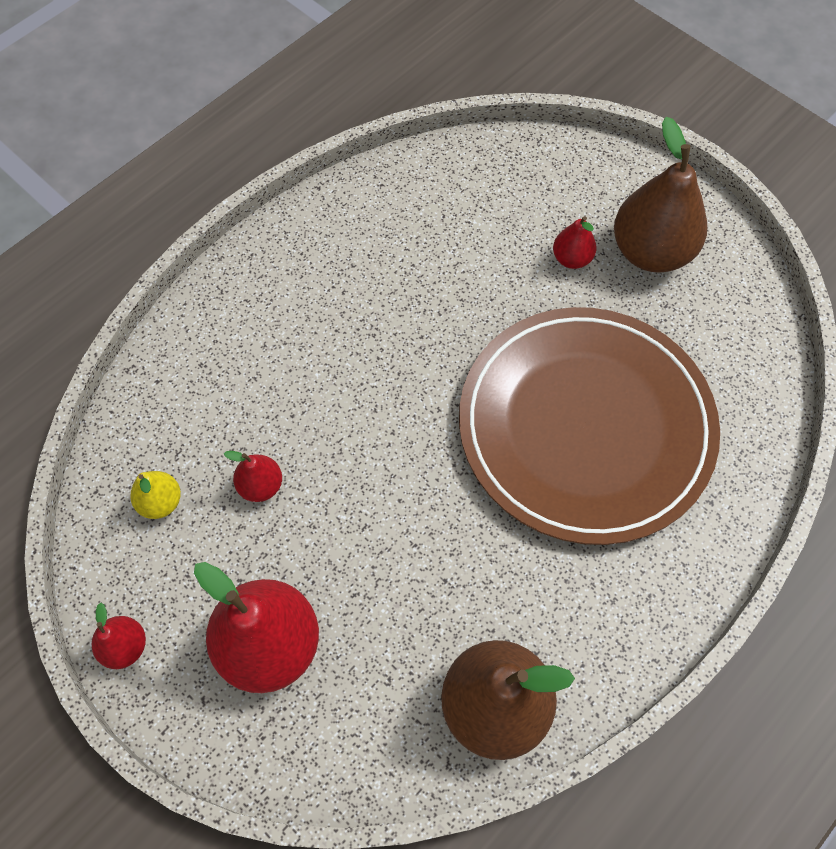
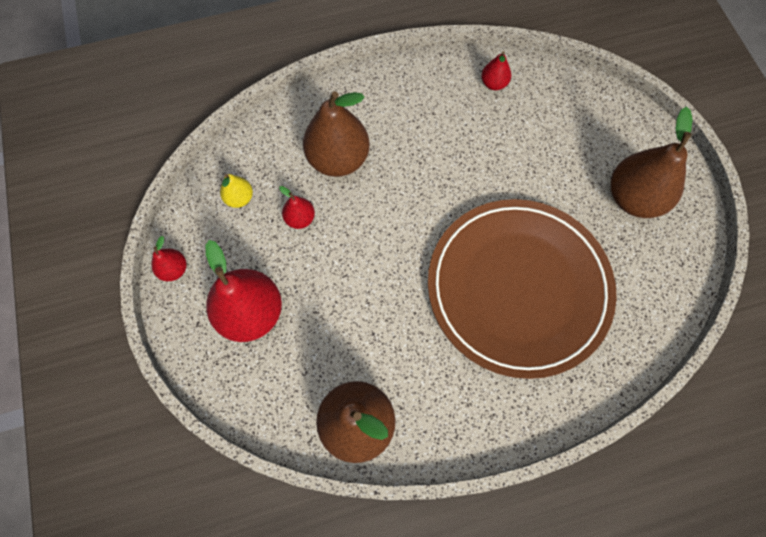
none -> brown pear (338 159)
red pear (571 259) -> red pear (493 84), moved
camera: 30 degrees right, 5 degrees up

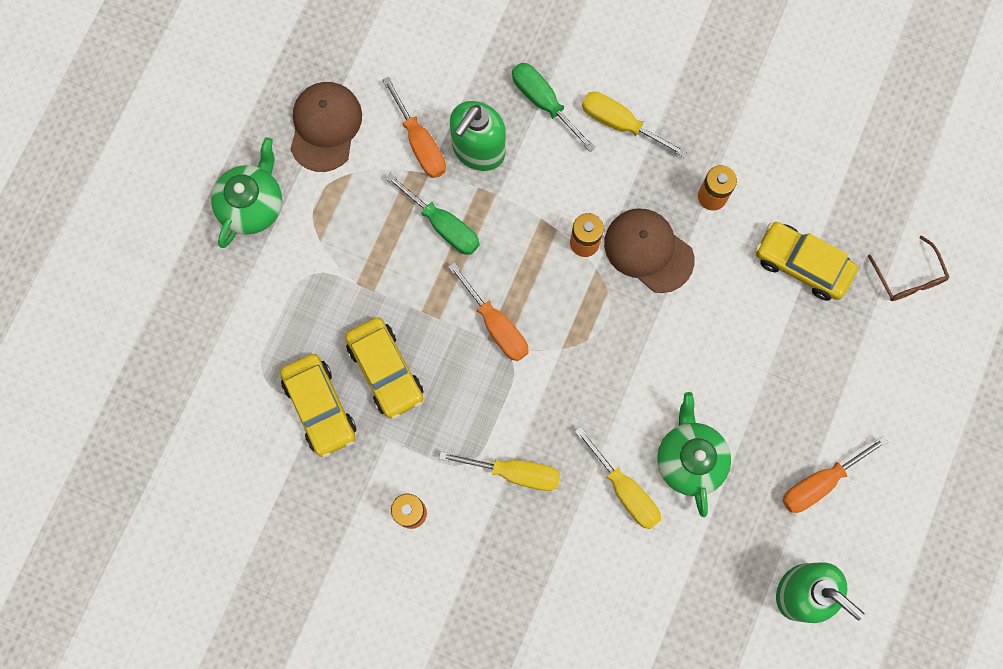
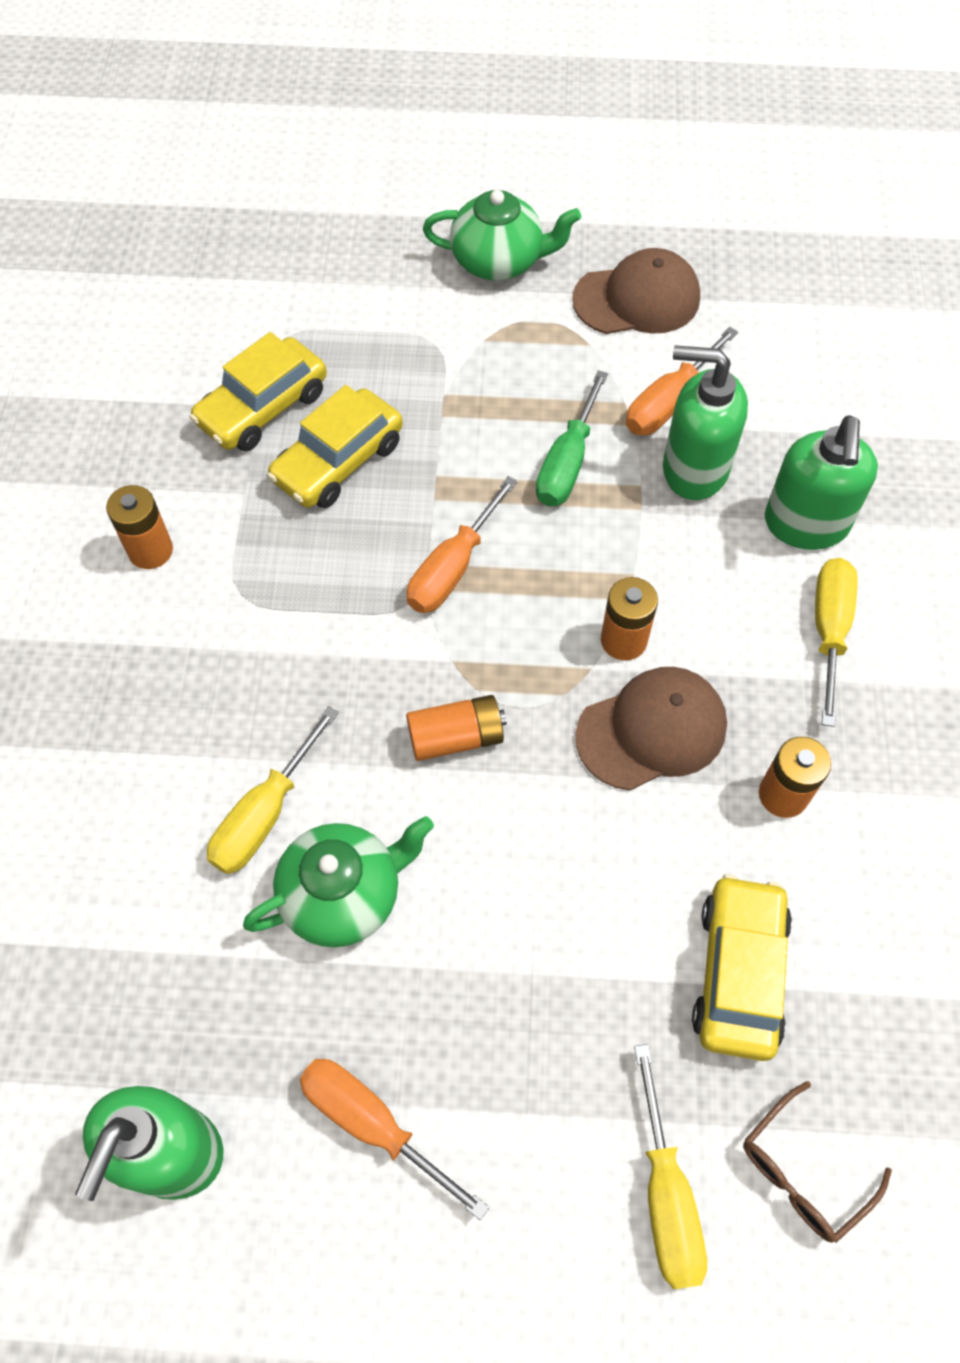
none -> orange battery (456 737)
brown cap (648 251) -> brown cap (652 730), 45 degrees clockwise
yellow screwdriver (514 472) -> yellow screwdriver (666 1195), moved
green screwdriver (544 102) -> green soap dispenser (805 524)
camera: 70 degrees right, 15 degrees down

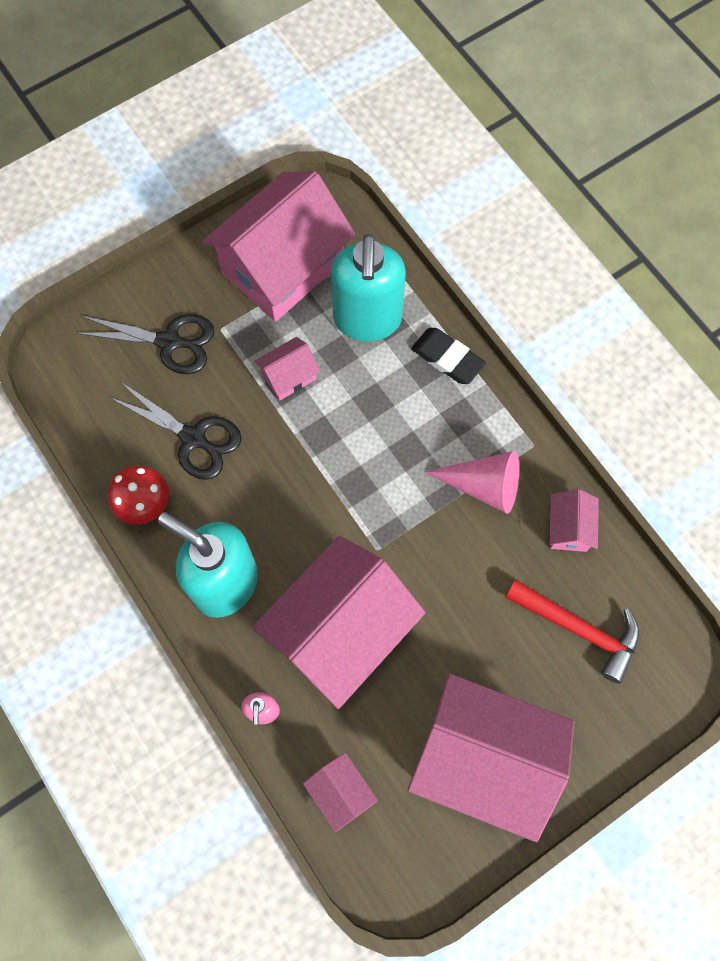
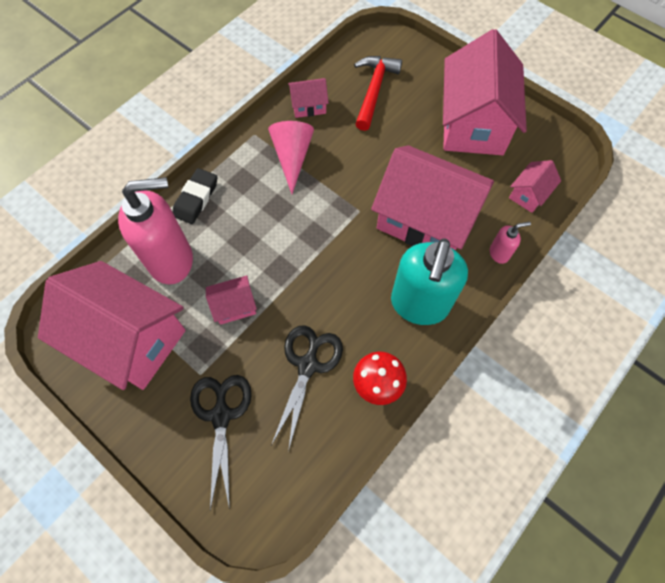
turquoise soap dispenser (367 320) -> pink soap dispenser (172 260)
pink house (289 376) -> pink house (234 306), 60 degrees counterclockwise
camera: 105 degrees left, 5 degrees down

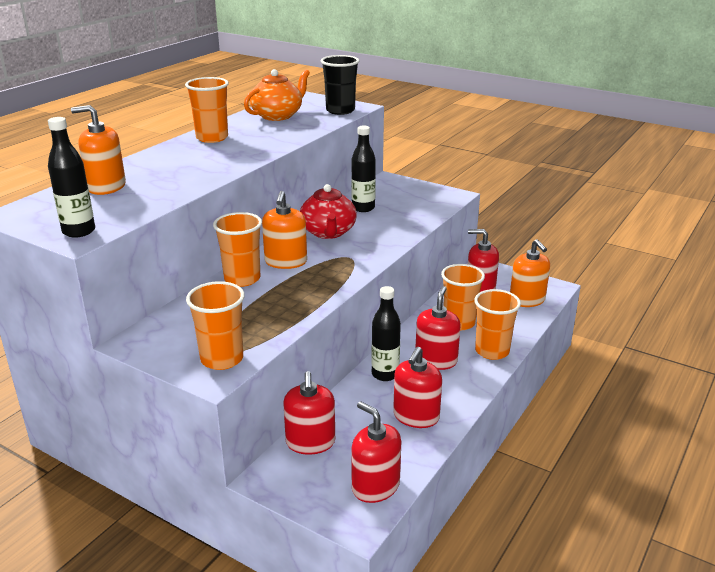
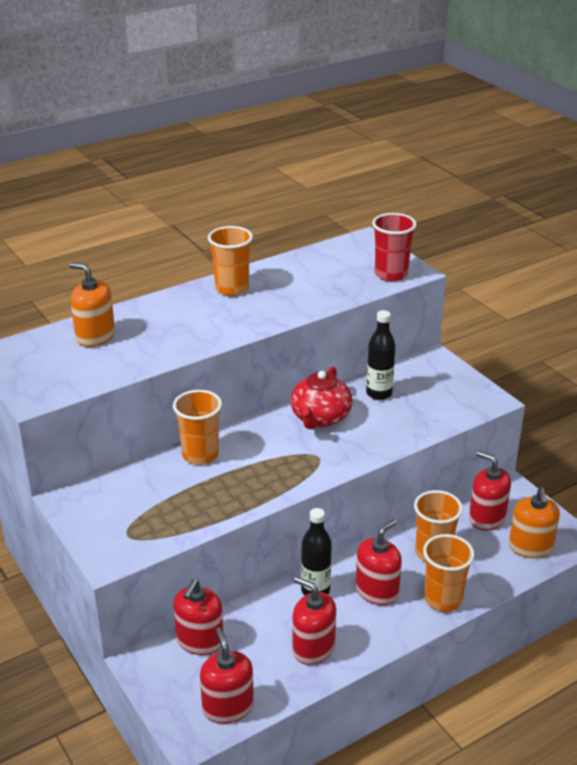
red soap dispenser (416 416) -> red soap dispenser (313 648), 75 degrees clockwise
black cup (340 111) -> red cup (391 274)
black bottle (79 231) -> none
orange cup (222 359) -> none
orange teapot (278 115) -> none
orange soap dispenser (286 262) -> none
camera: 25 degrees right, 5 degrees up

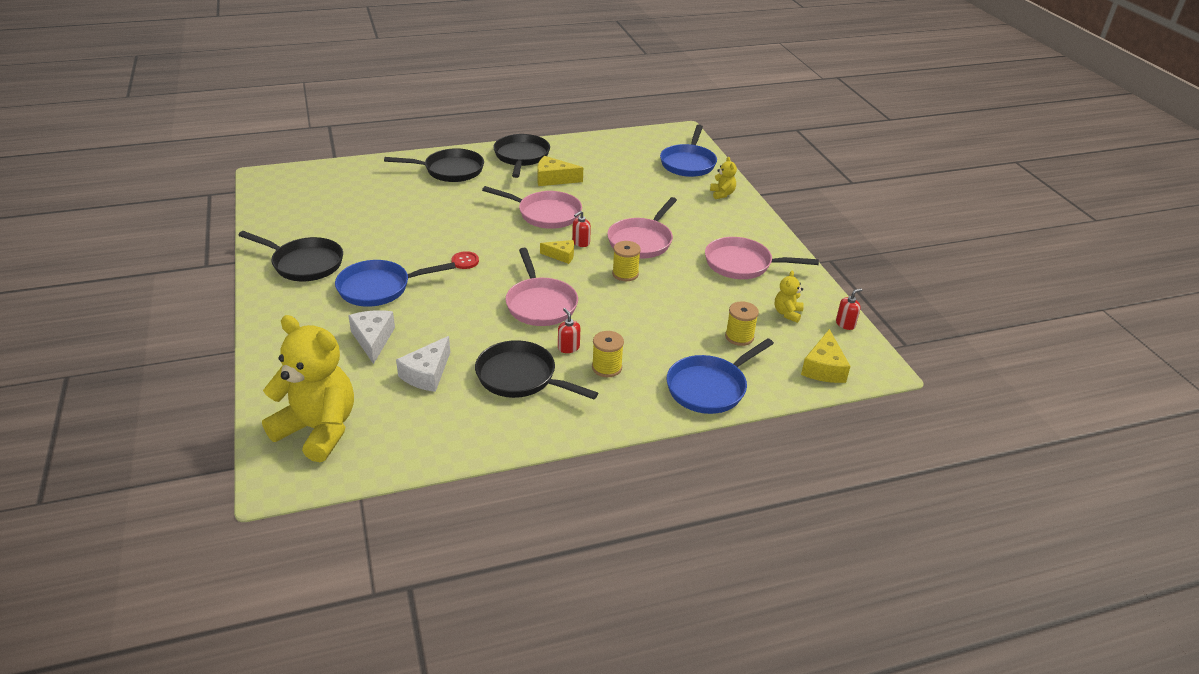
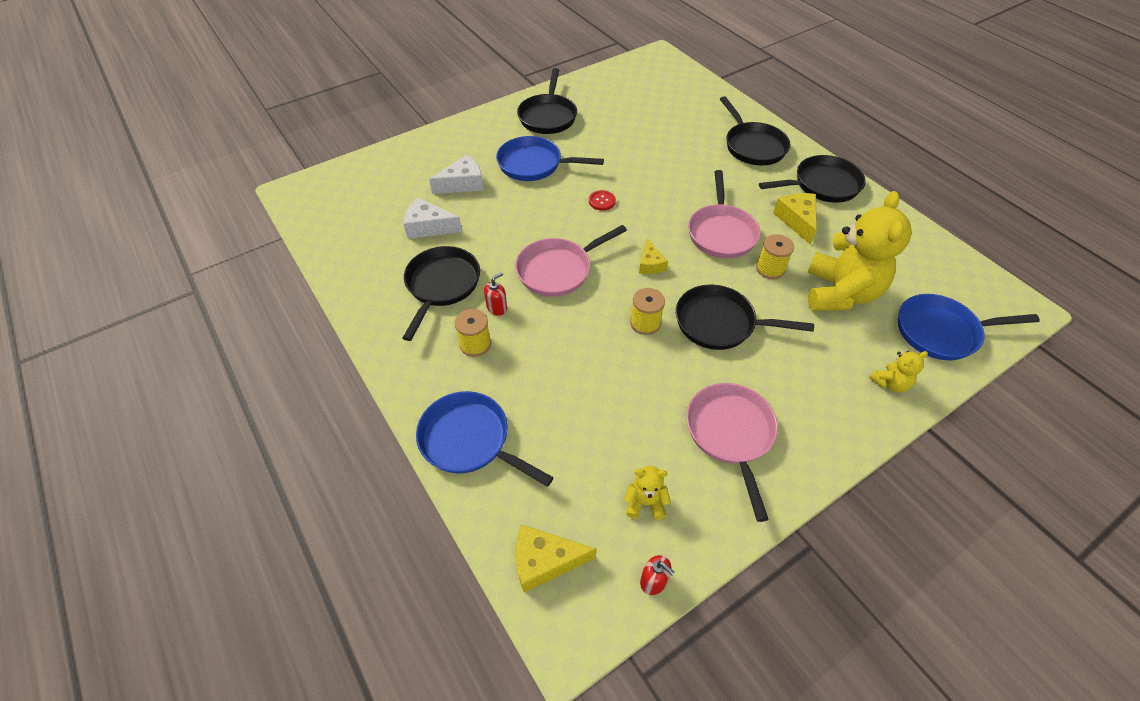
blue pan (379 288) -> blue pan (534 164), 45 degrees counterclockwise
pink pan (641 241) -> black pan (720 323)
yellow spool (739 337) -> yellow spool (770 269), moved
yellow teddy bear (318 430) -> yellow teddy bear (840 293), moved
red soap dispenser (581 242) -> none
camera: 75 degrees right, 15 degrees up

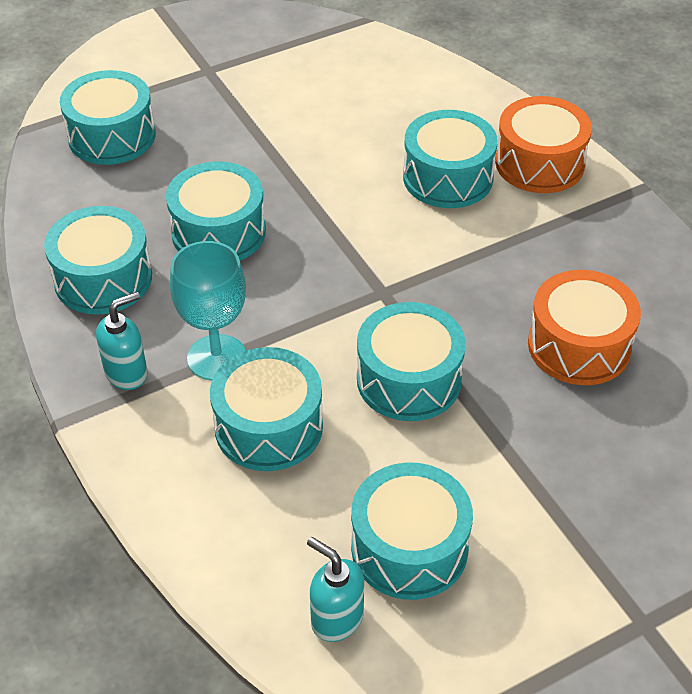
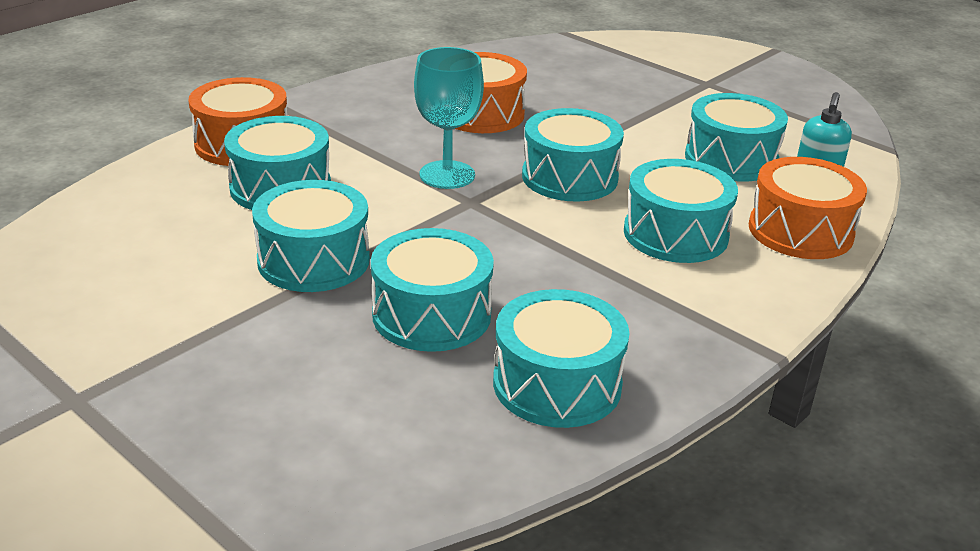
turquoise drum (112 136) -> turquoise drum (313 260), moved
turquoise goblet (216 357) -> turquoise goblet (447 175), moved
none -> orange drum (800 231)
turquoise soap dispenser (127 373) -> none
camera: 110 degrees left, 15 degrees down

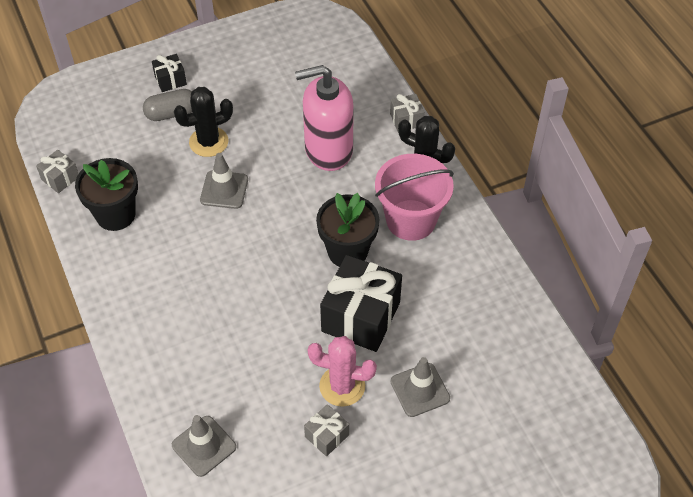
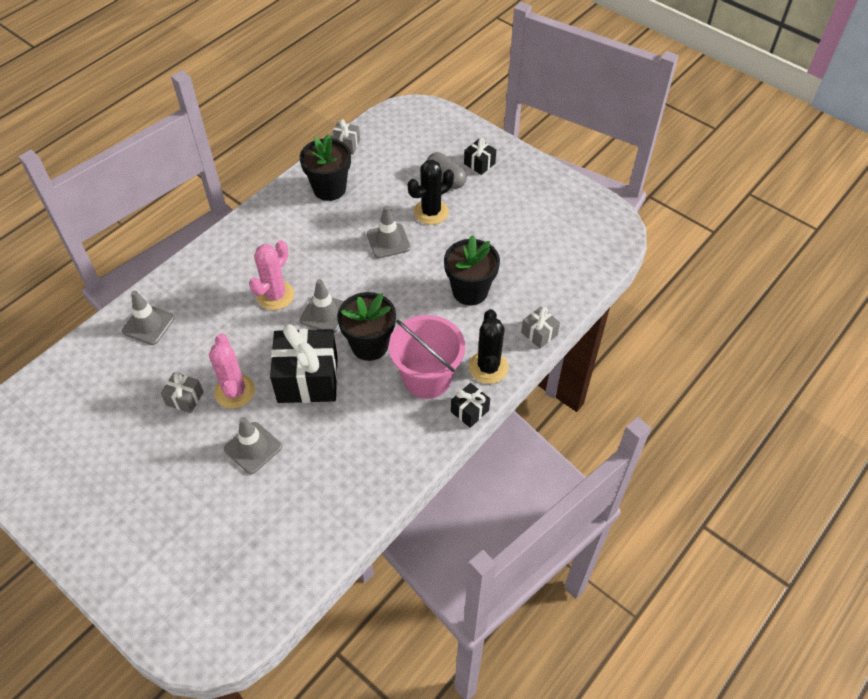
none -> pink cactus (275 295)
none -> grey traffic cone (324 314)
black cactus (208 142) -> black cactus (431 212), 75 degrees counterclockwise
pink soap dispenser (328 150) -> black flower pot (470 291)
none -> black gift (469 411)
camera: 65 degrees right, 0 degrees up

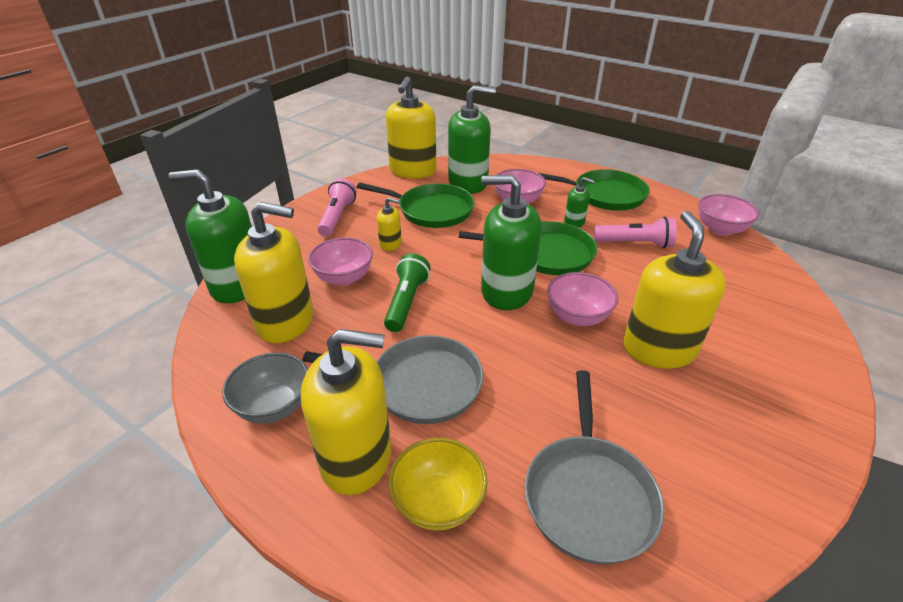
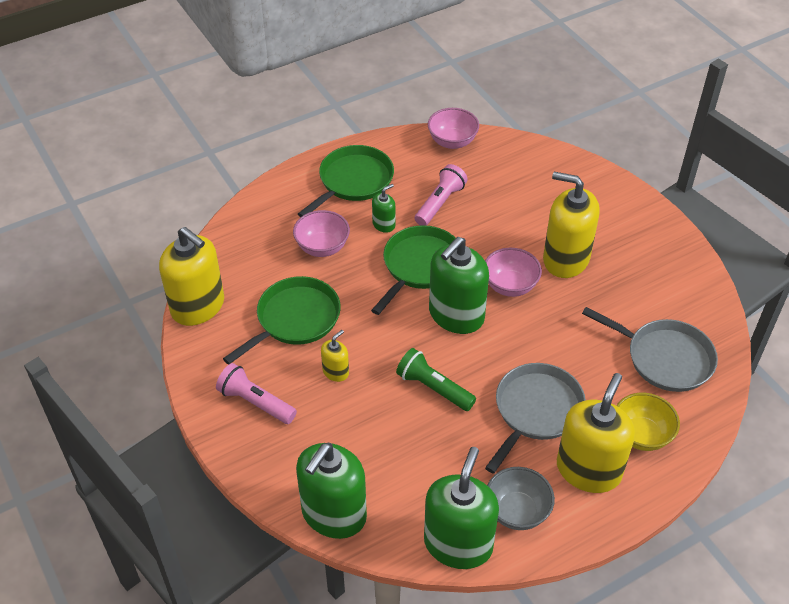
green soap dispenser (468 183) -> green soap dispenser (458 544), moved
yellow soap dispenser (285 321) -> none
pink bowl (344 278) -> none
camera: 65 degrees left, 10 degrees up

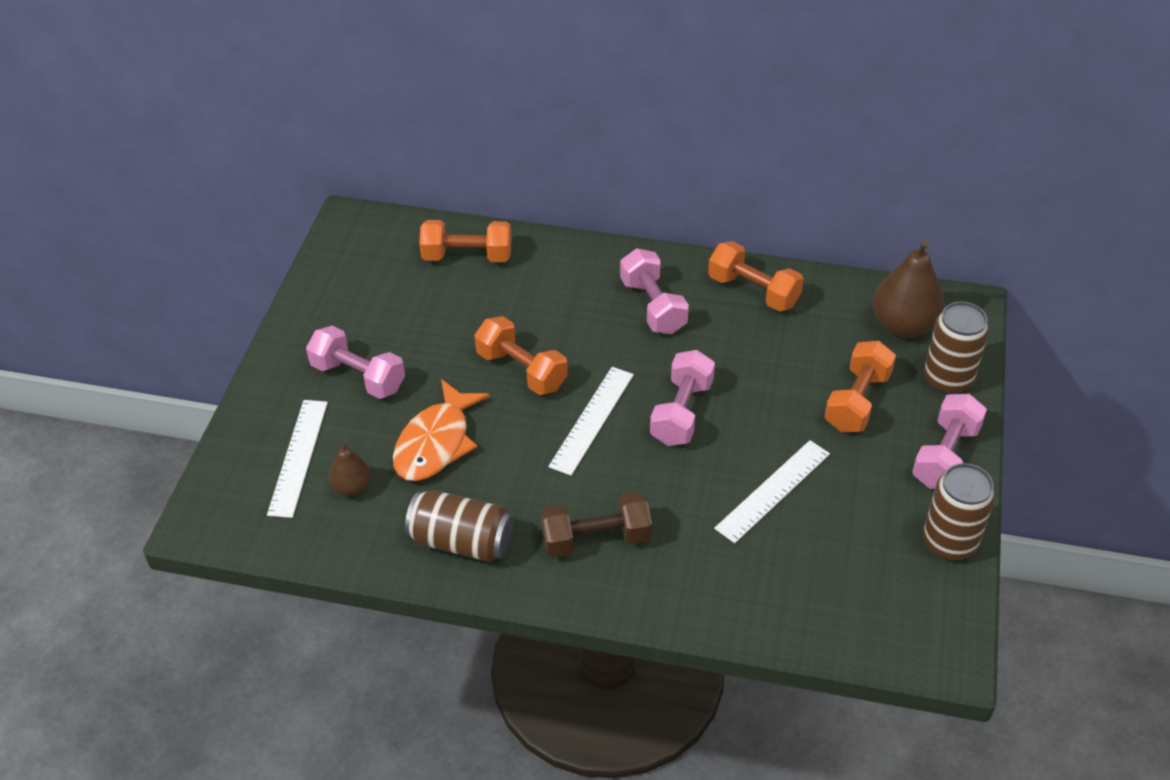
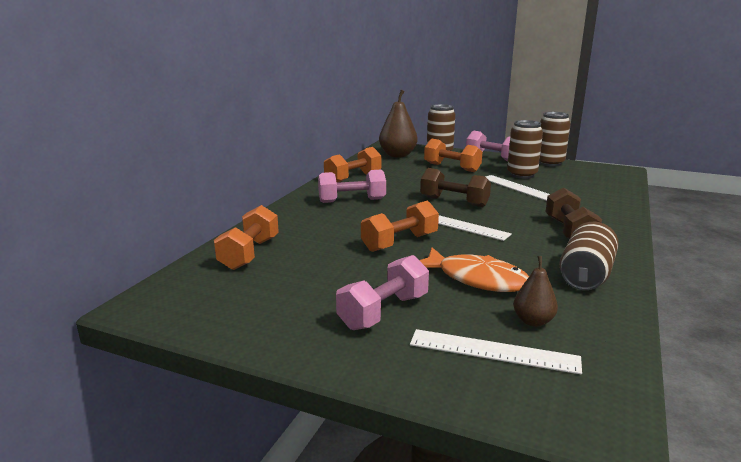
pink dumbbell (681 412) -> brown dumbbell (454 202)
none -> brown can (521 175)
camera: 80 degrees left, 25 degrees down

